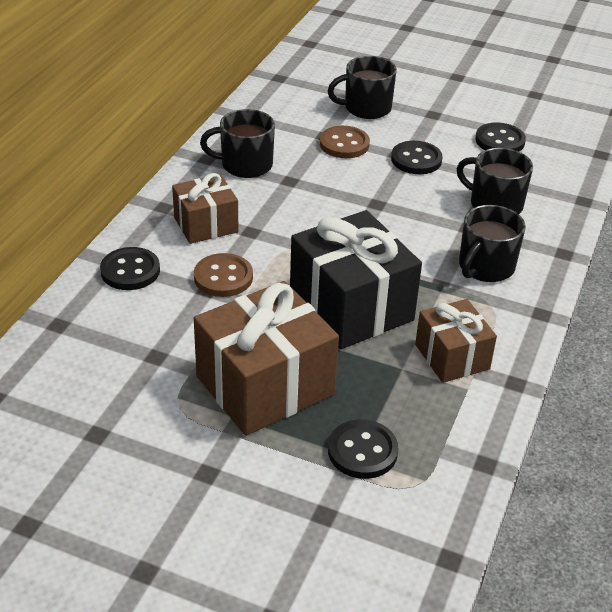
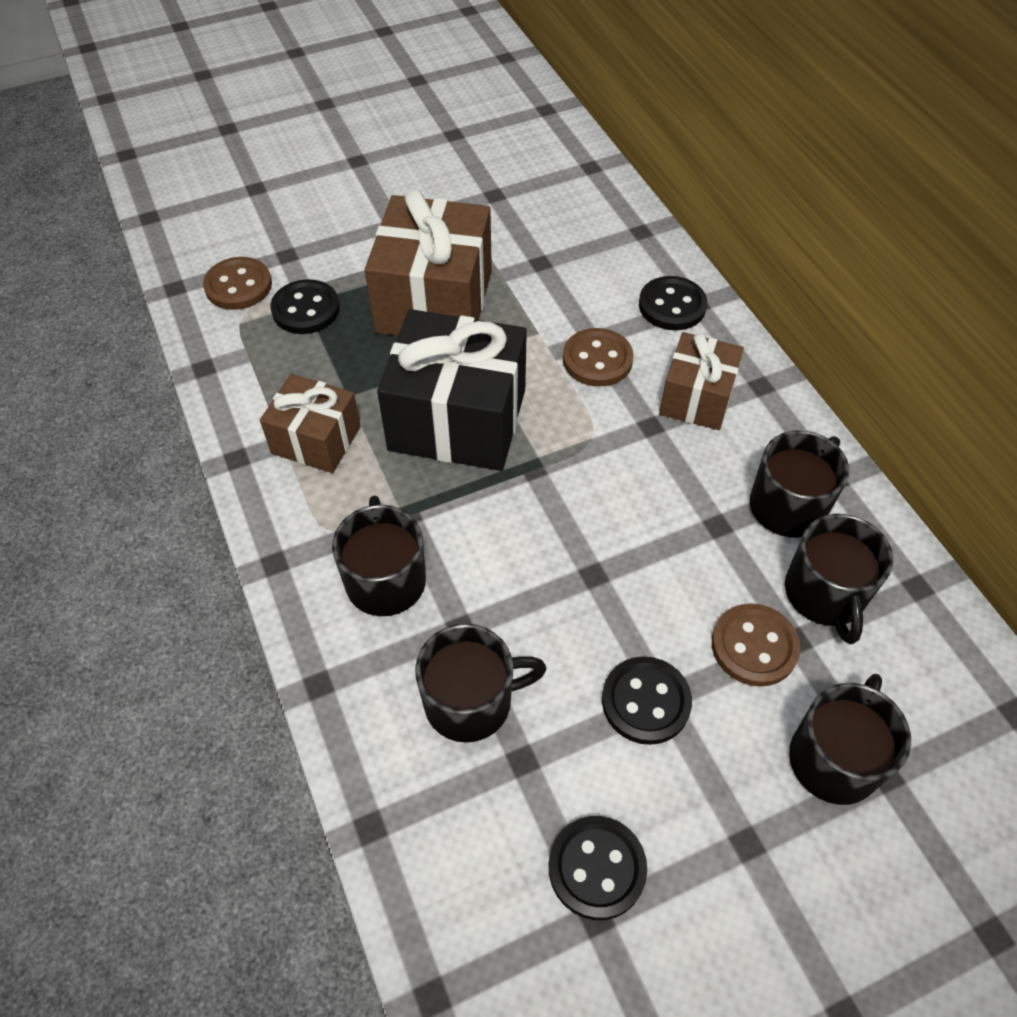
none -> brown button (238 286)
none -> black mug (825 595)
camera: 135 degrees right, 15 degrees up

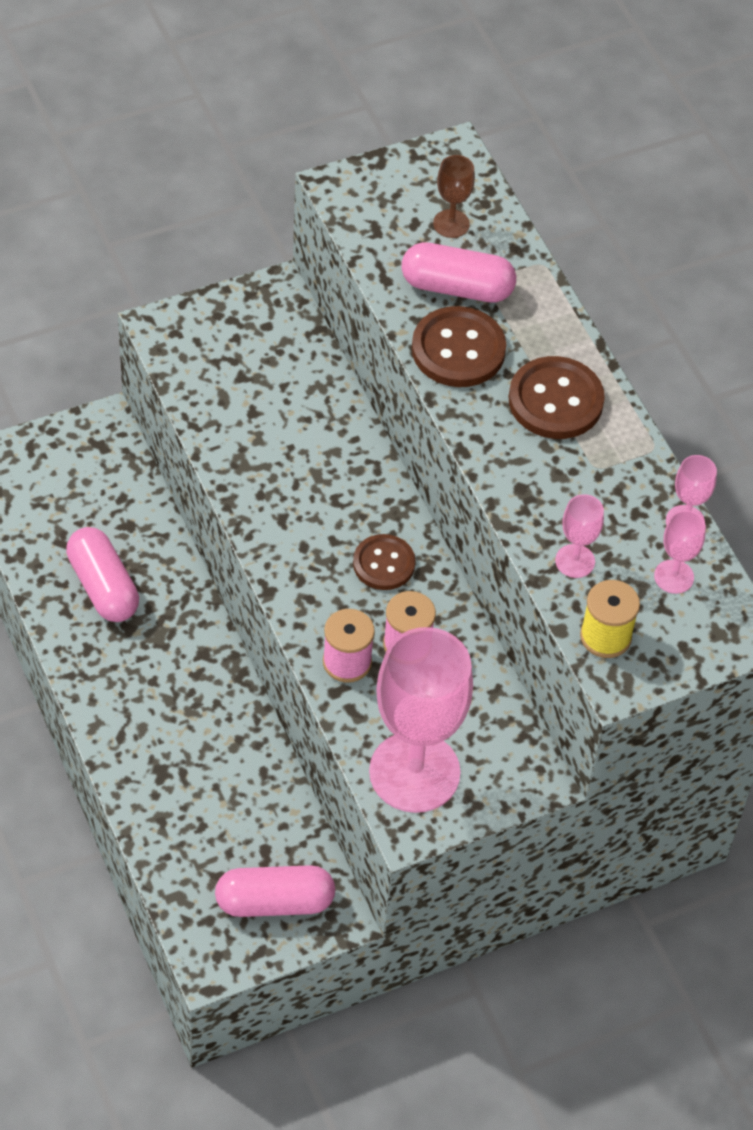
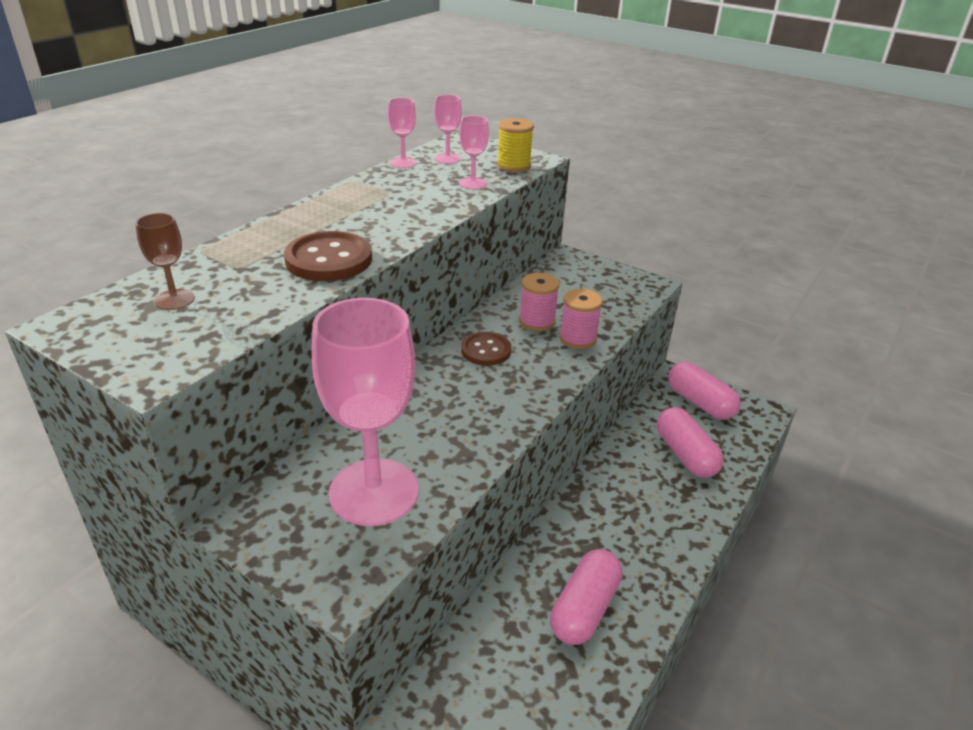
pink goblet (414 772) -> pink goblet (374 492), moved
pink capsule (457 287) -> pink capsule (685 454), moved
brown button (555 400) -> none
camera: 120 degrees left, 20 degrees down

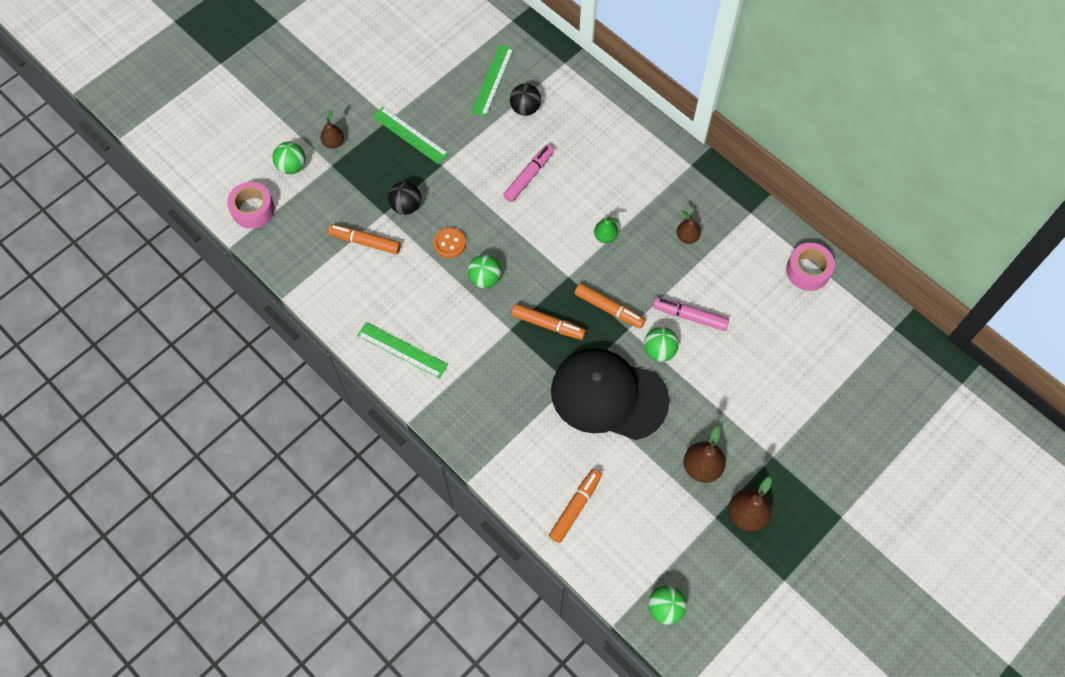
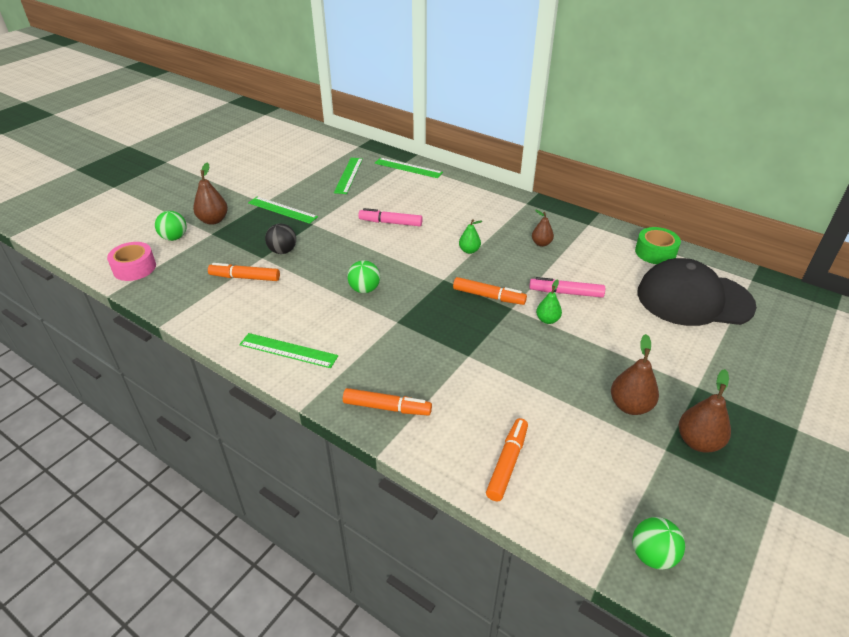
brown pear (333 142) -> brown pear (213 220), x1.57
orange marker (547 324) -> orange marker (386 407), moved
pink marker (528 176) -> pink marker (391 223), 105 degrees counterclockwise
none -> green ruler (408 168)
green ball (659 351) -> green pear (547 320)
pink tape (808 271) -> green tape (655 252)
black cap (608 395) -> black cap (694 299), moved
orange button (449 243) -> none
black ball (525 108) -> none
camera: 10 degrees left, 25 degrees down

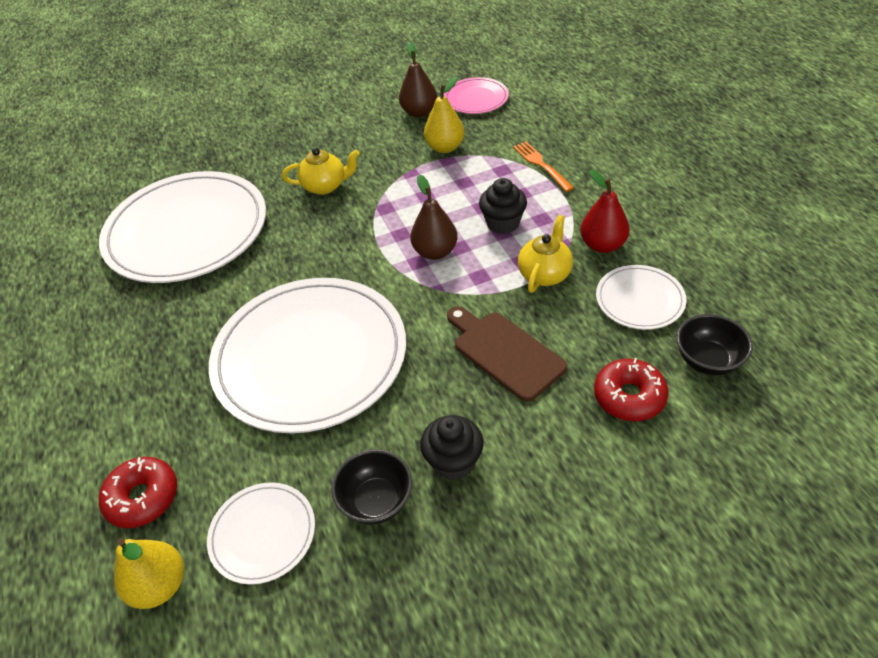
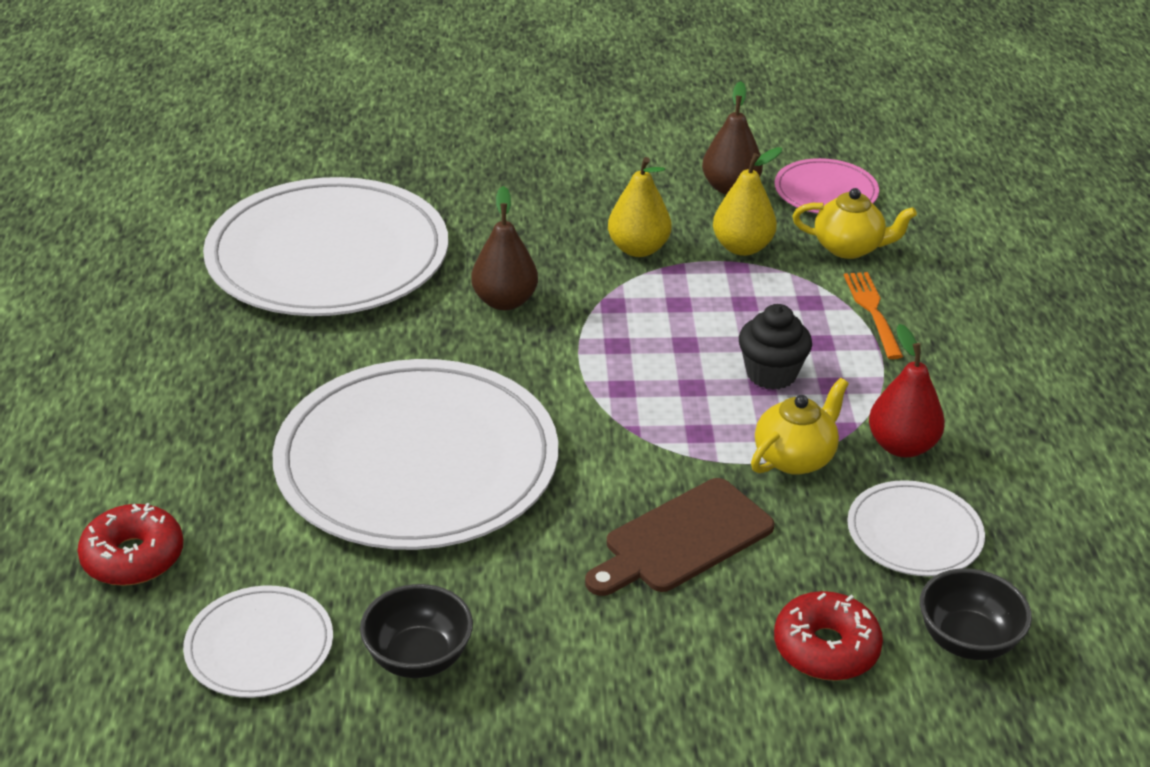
brown pear (435 252) -> brown pear (504 301), moved
brown cutting board (505 352) -> brown cutting board (682 539), 105 degrees counterclockwise
yellow pear (160 585) -> yellow pear (638 249), moved
yellow teapot (325 186) -> yellow teapot (849 248), moved
black cupcake (453 462) -> none
camera: 15 degrees right, 10 degrees down

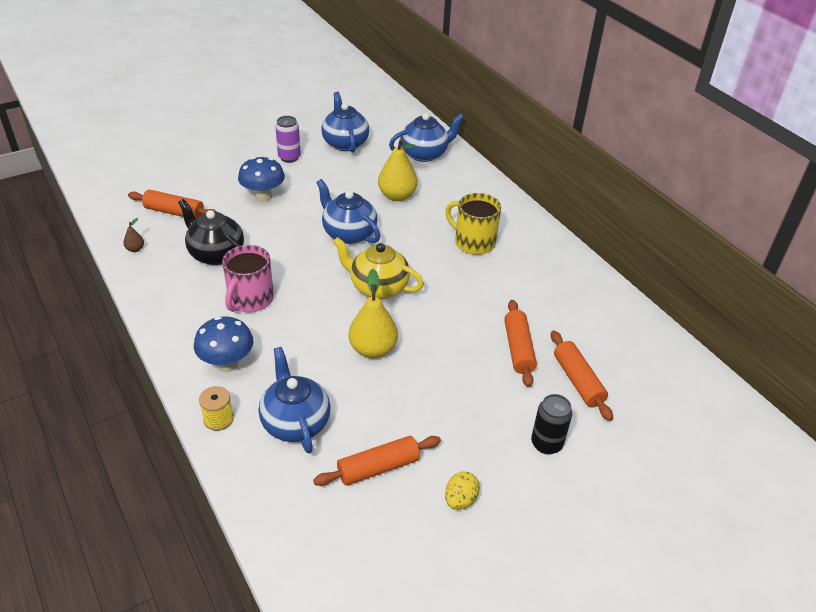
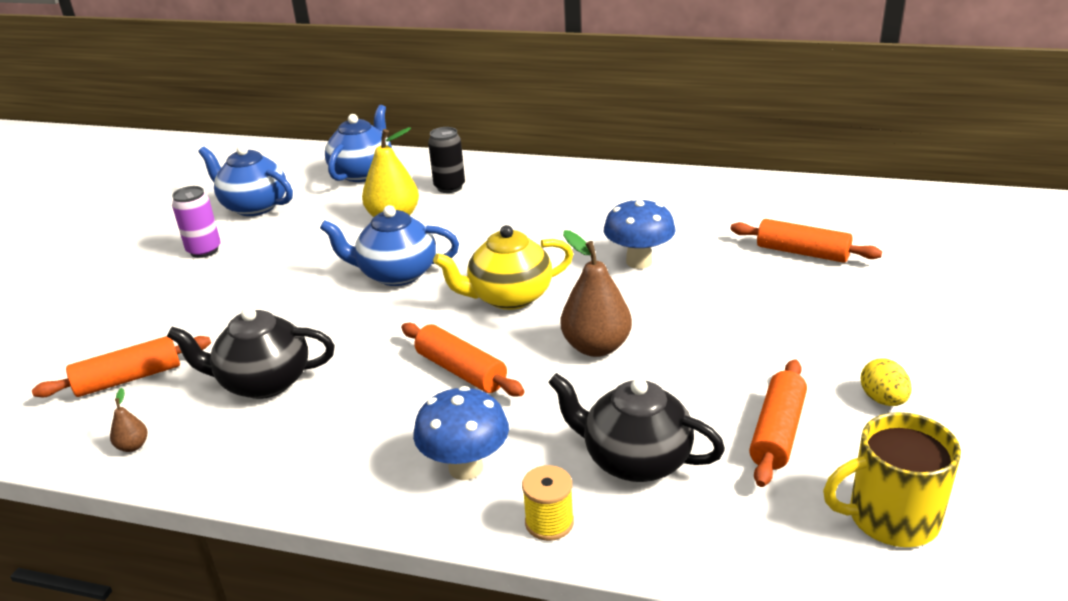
orange rolling pin (518 349) -> orange rolling pin (461 371), moved
black can (546 444) -> black can (449 187), moved
blue teapot (295 422) -> black teapot (634 460)
yellow pear (373 349) -> brown pear (596 347)
blue mushroom (263 197) -> blue mushroom (639 262), moved
yellow mug (473 242) -> yellow mug (890 518), moved
pink mug (250 300) -> none
camera: 40 degrees left, 10 degrees down

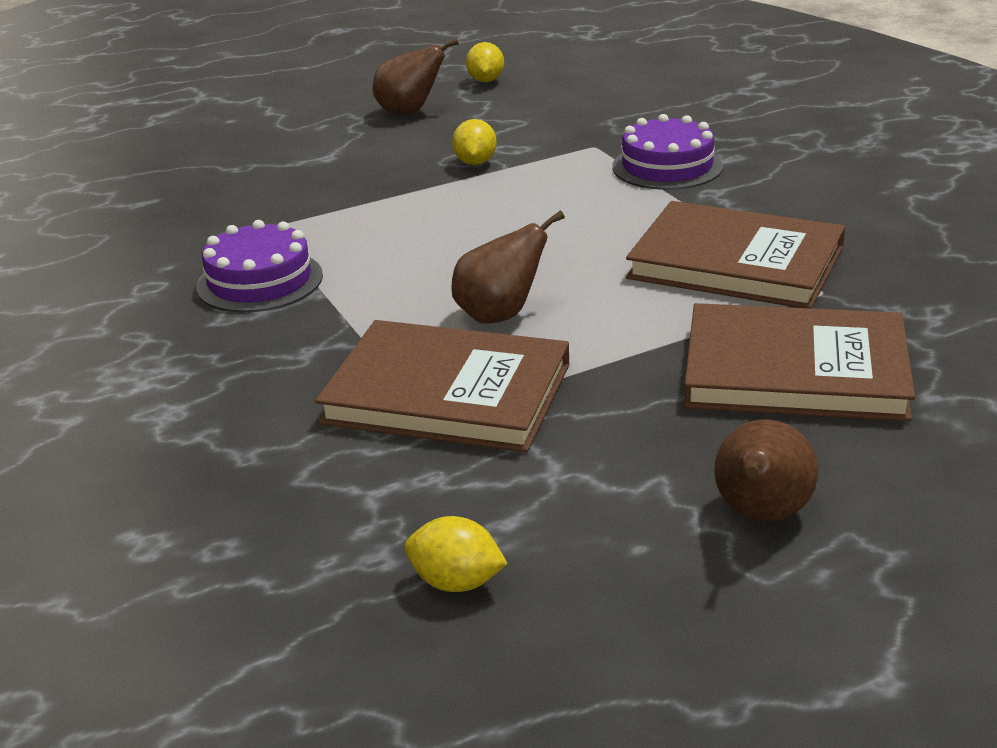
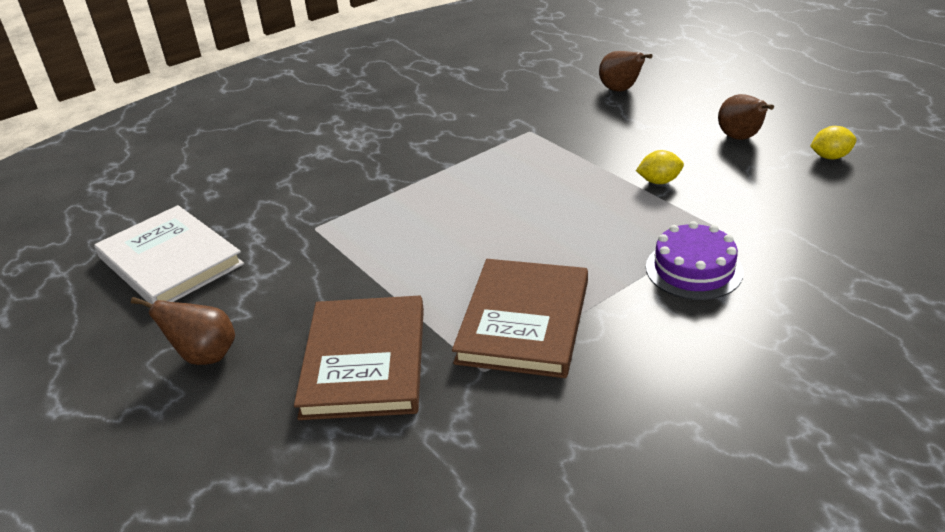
yellow lemon (456 582) -> white book (170 261)
brown pear (500 315) -> brown pear (621 90), moved
purple cake (259 281) -> none
brown book (447 394) -> none
camera: 80 degrees right, 5 degrees up

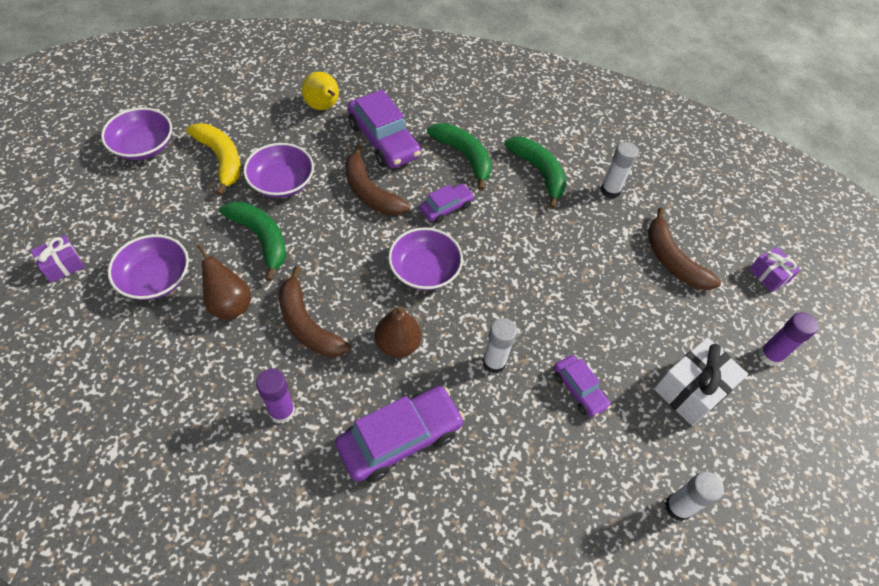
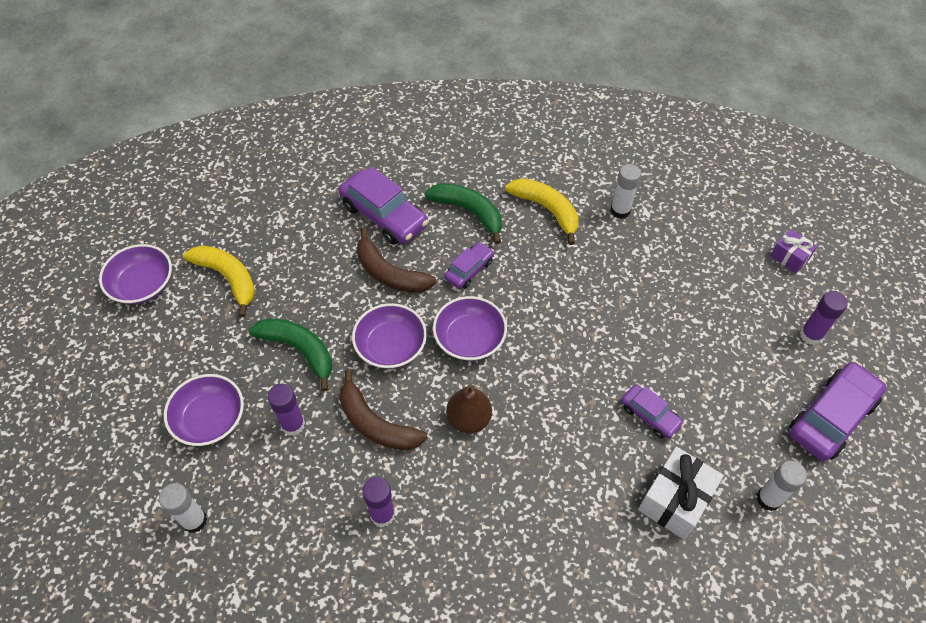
white glue stick (494 362) -> white glue stick (194 520), moved
brown pear (229 304) -> purple glue stick (293 425)
purple bowl (282 182) -> purple bowl (391 346), moved
green banana (539 172) -> yellow banana (546 210)
white gift (691 390) -> white gift (675 500), moved
purple car (400 438) -> purple car (831 417), moved
purple gift (63 265) -> none
yellow pear (323 107) -> none
brown banana (672 260) -> none
camera: 10 degrees left, 0 degrees up

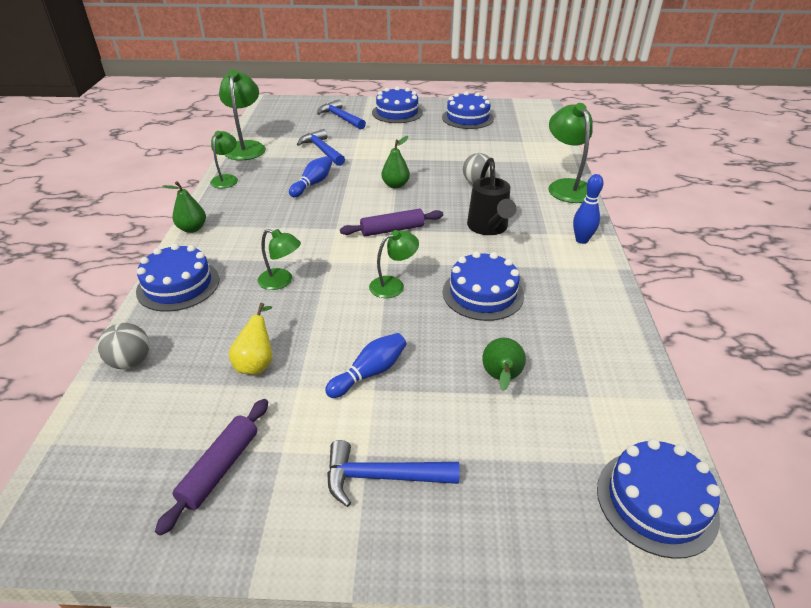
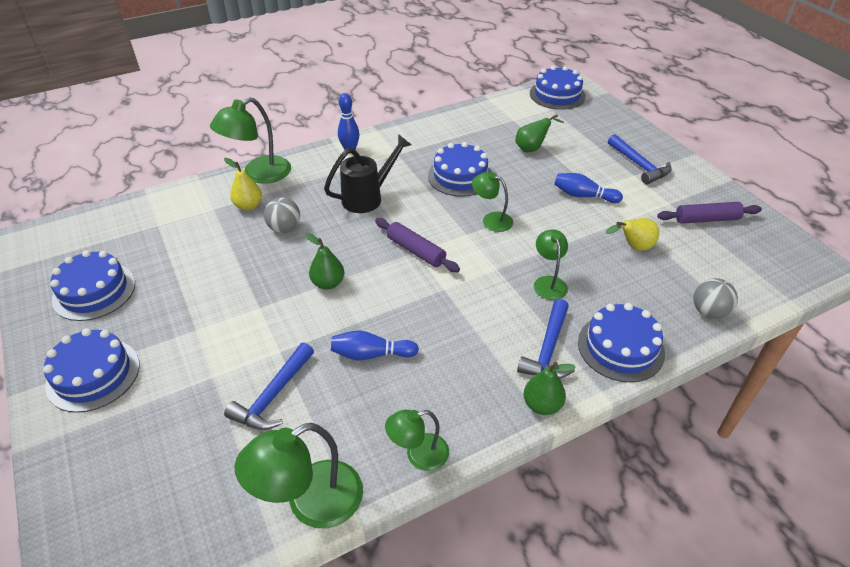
none -> yellow pear (248 206)
blue hammer (341 118) -> blue hammer (548 349), moved
camera: 120 degrees left, 5 degrees up

